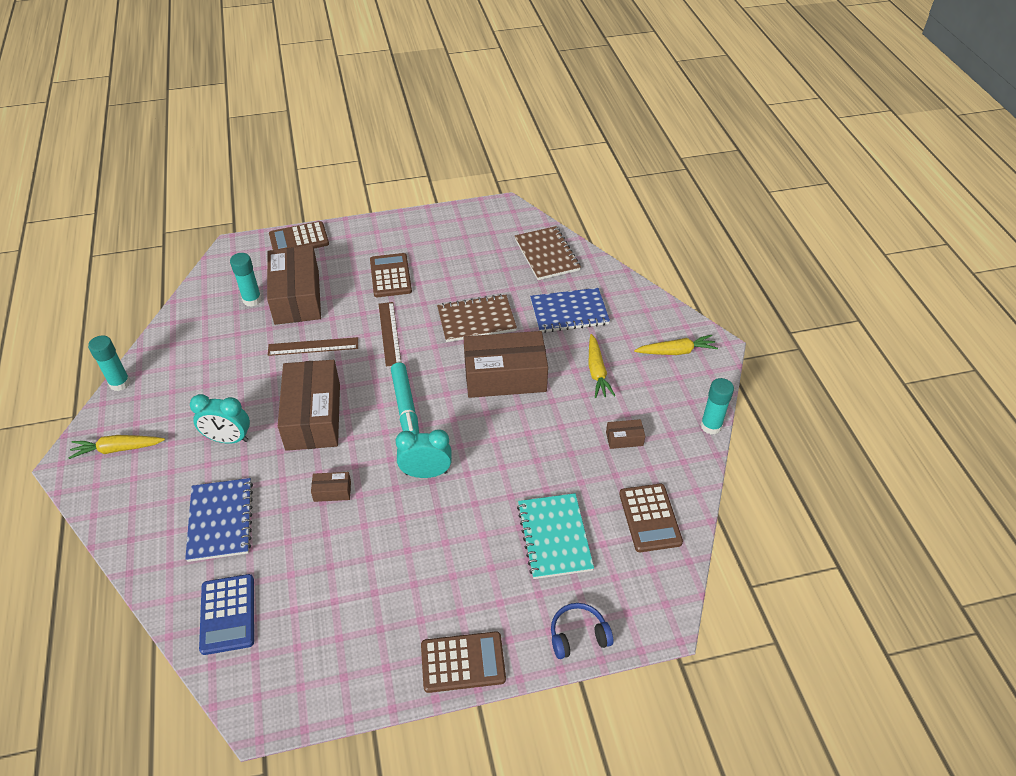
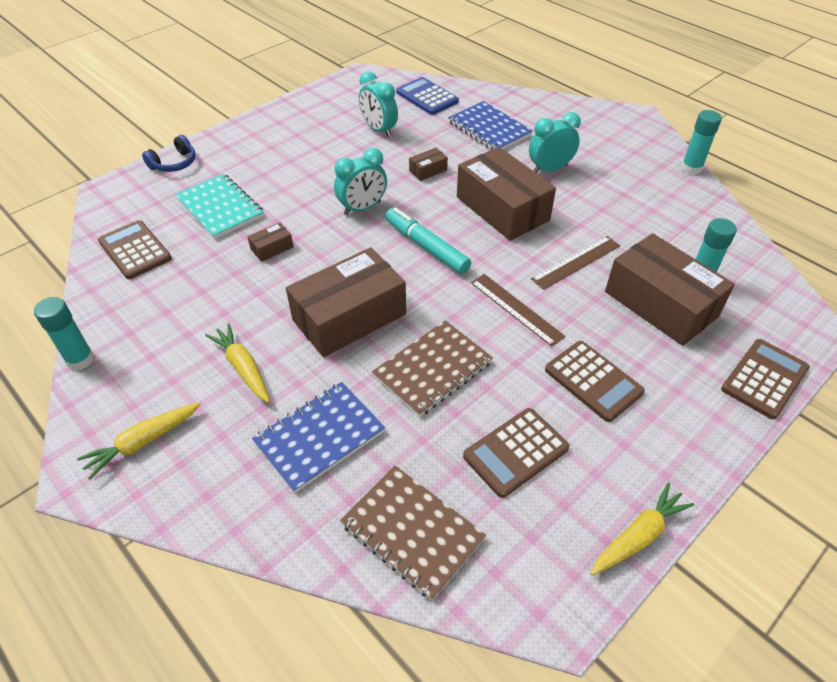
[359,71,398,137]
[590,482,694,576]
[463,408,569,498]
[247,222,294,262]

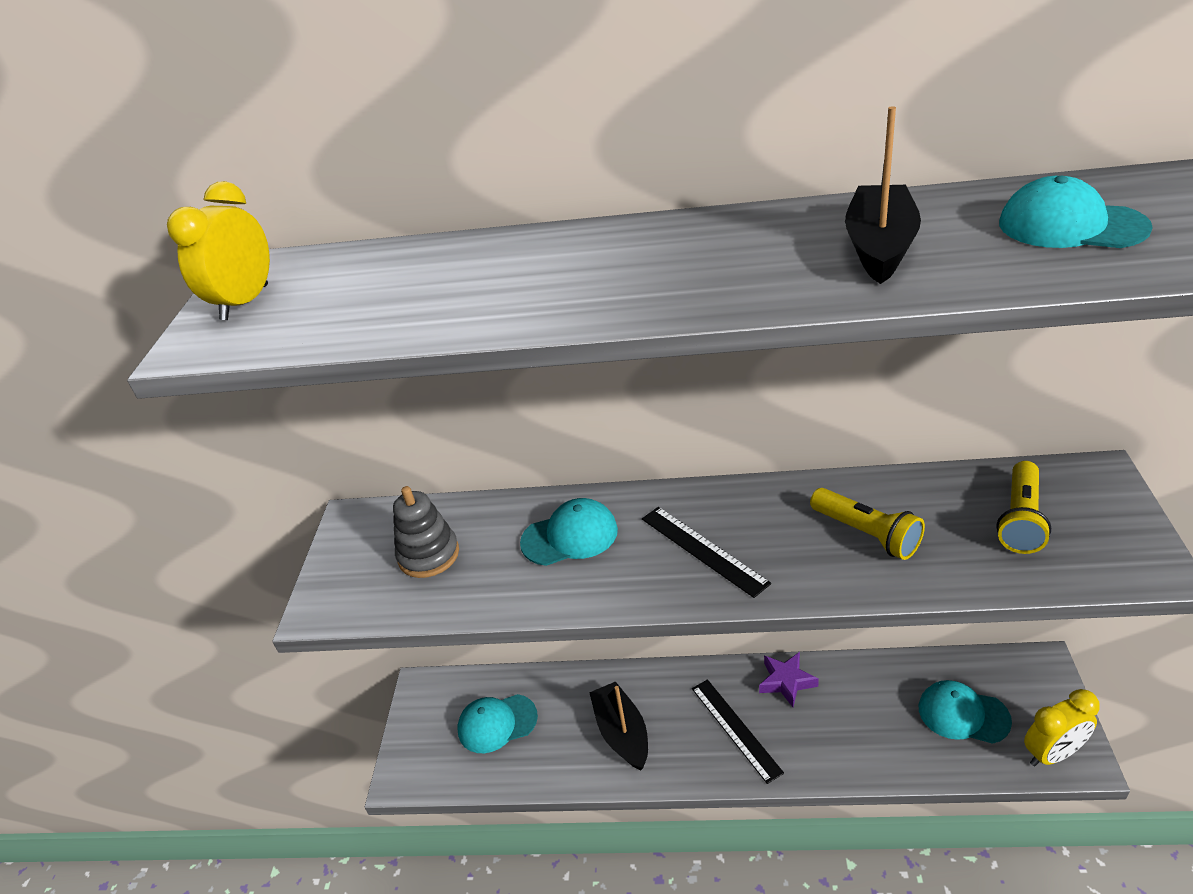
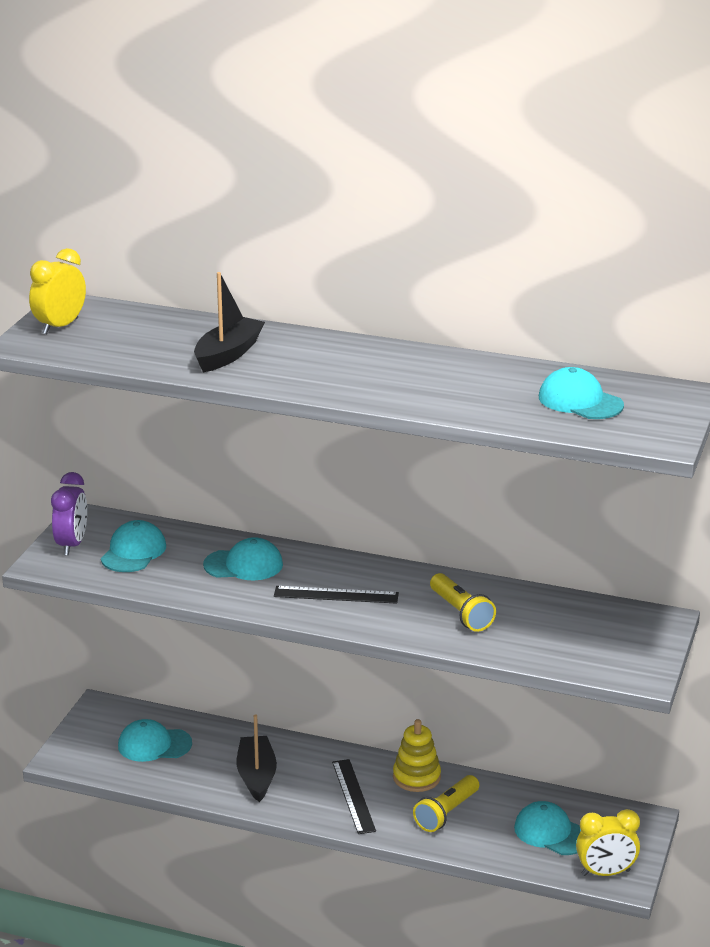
[51,472,87,556]
[194,272,265,373]
[413,775,479,832]
[101,520,166,572]
[393,719,441,792]
[274,586,399,604]

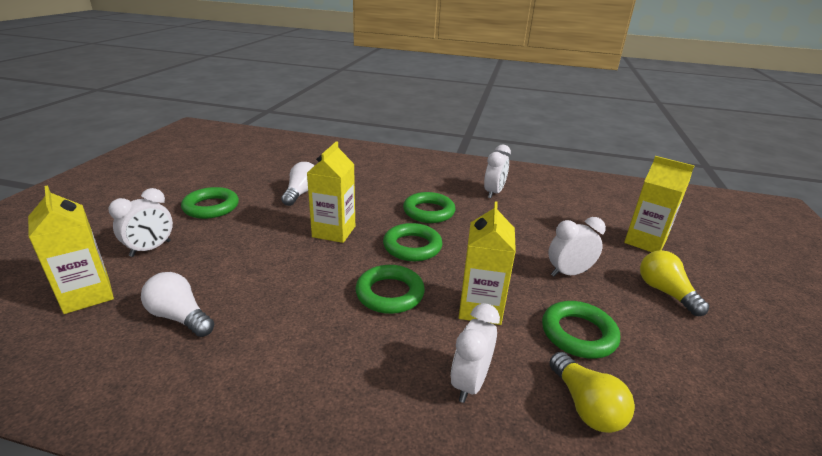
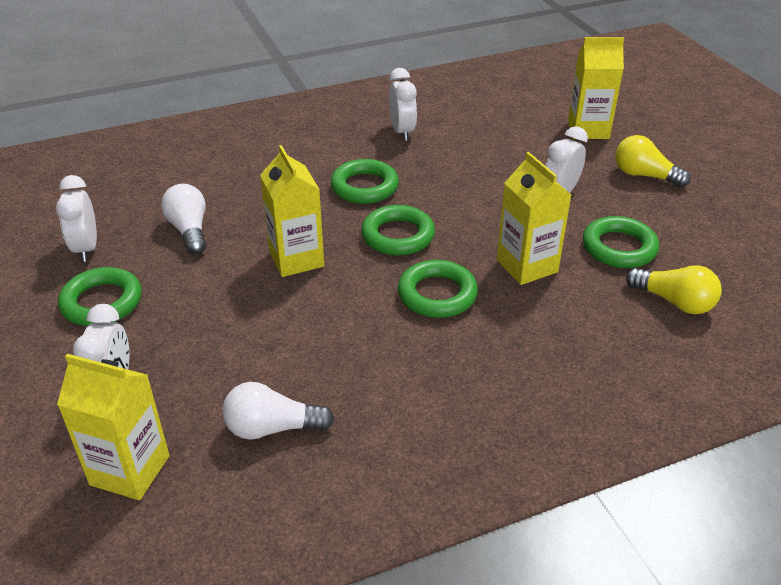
[56,175,97,262]

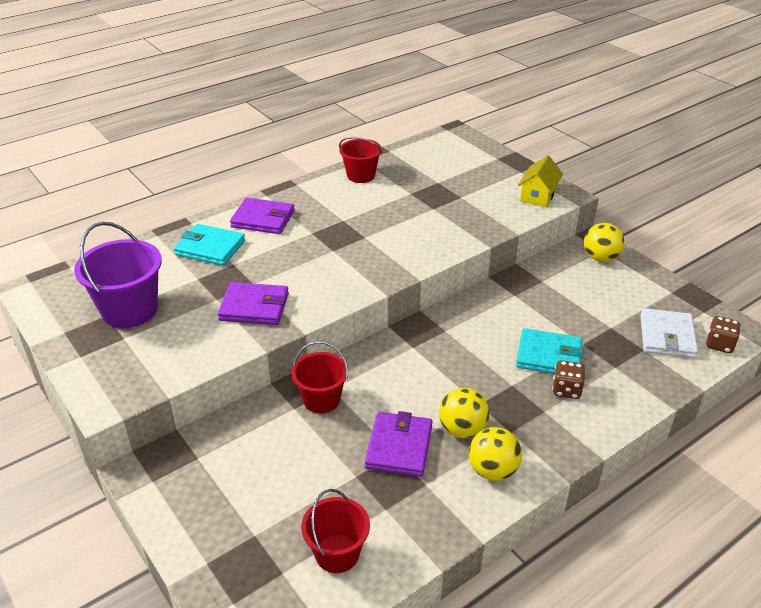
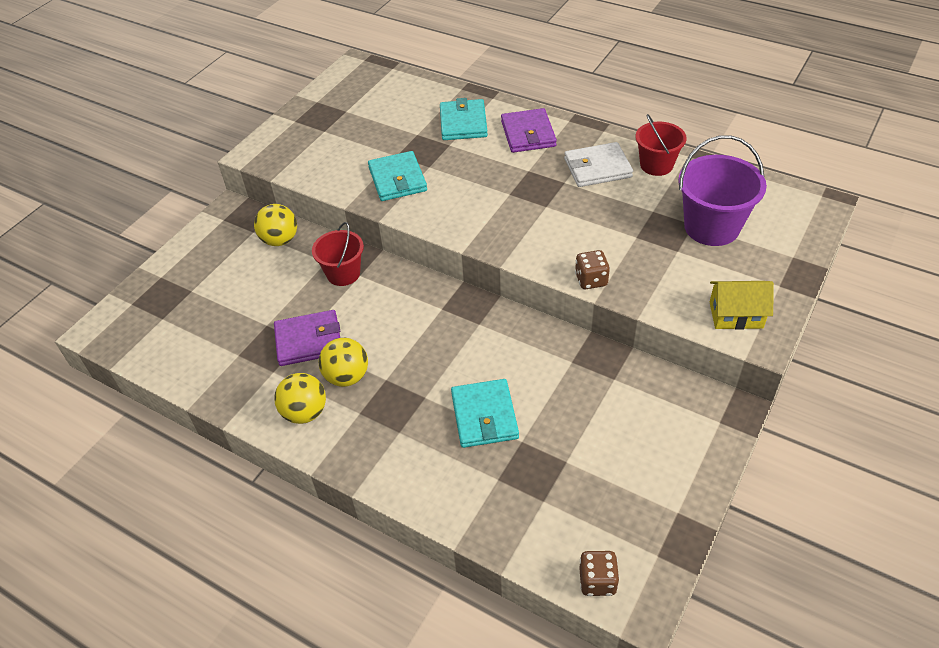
[301,489,370,573] (first image)
[678,135,767,246]
[575,250,610,289]
[254,204,297,246]
[564,142,633,187]
[368,151,427,201]

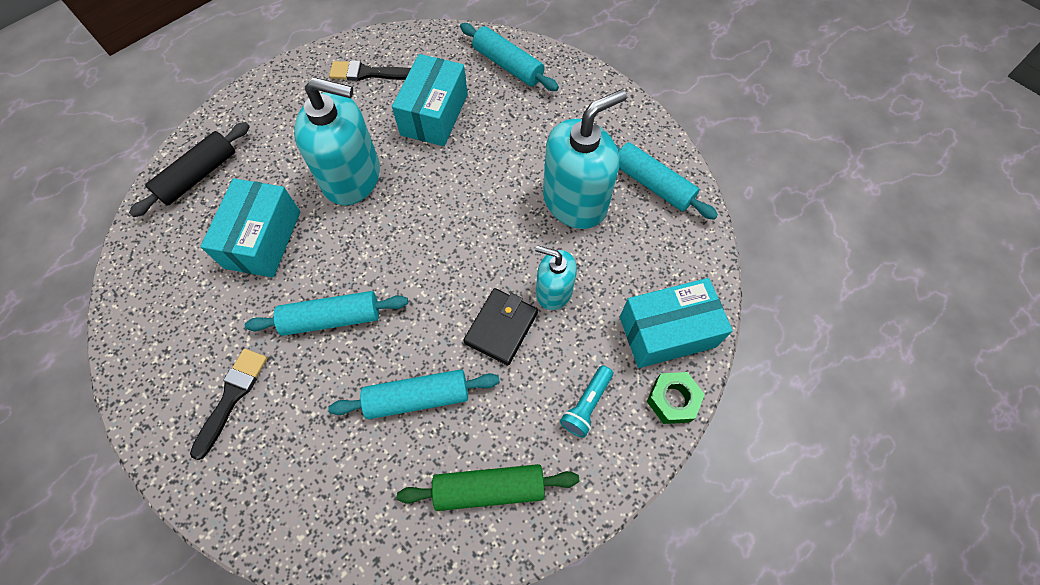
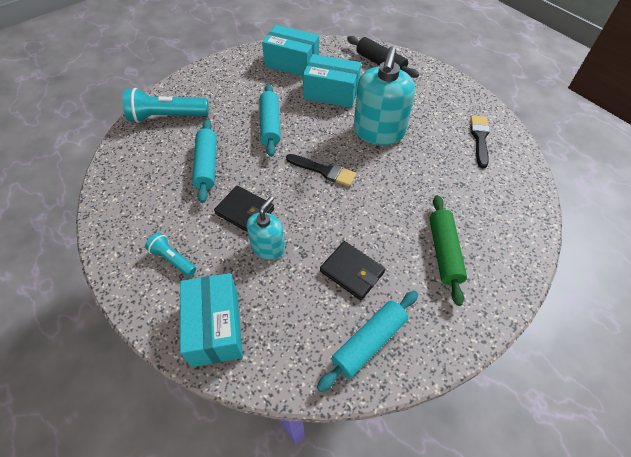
[460,23,559,91] (first image)
[647,372,705,424] (first image)
[123,88,209,123]
[286,154,356,186]
[262,25,319,76]
[429,195,467,306]
[320,241,385,300]

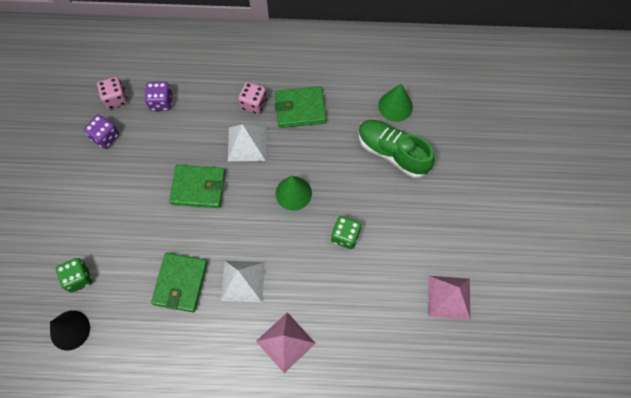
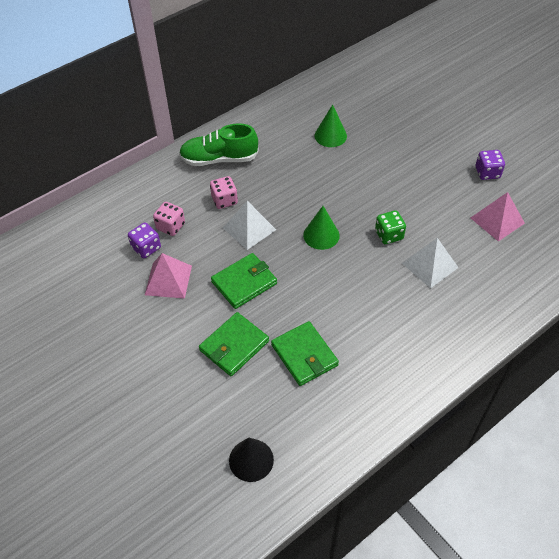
[56,258,92,293] (first image)
[476,150,505,180]
[153,202,185,236]
[402,238,459,288]
[145,253,192,299]
[199,312,269,376]
[179,124,259,166]

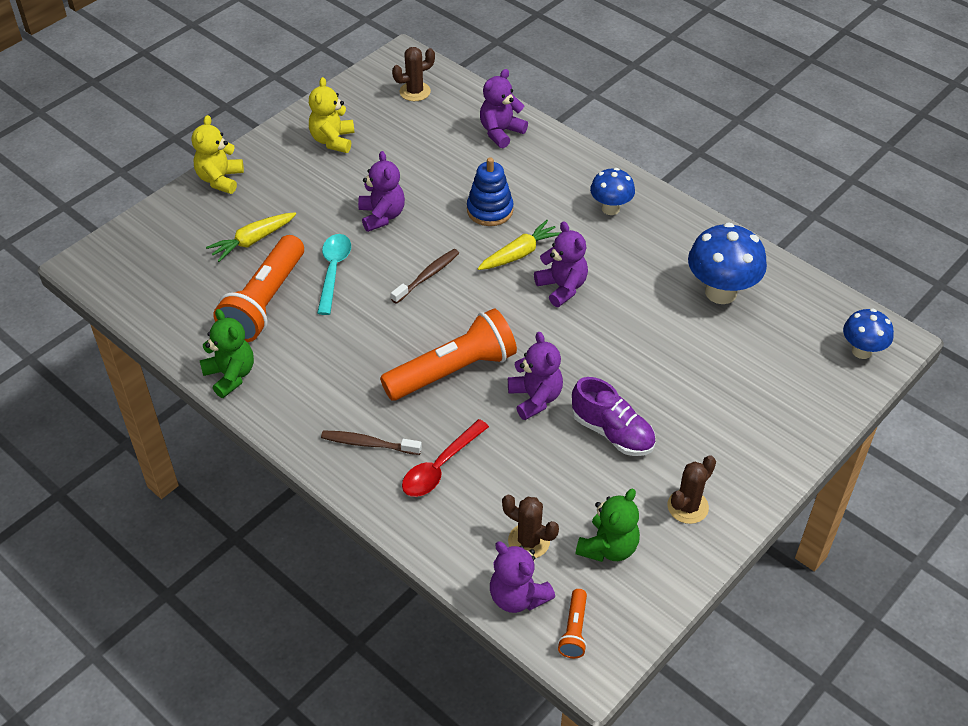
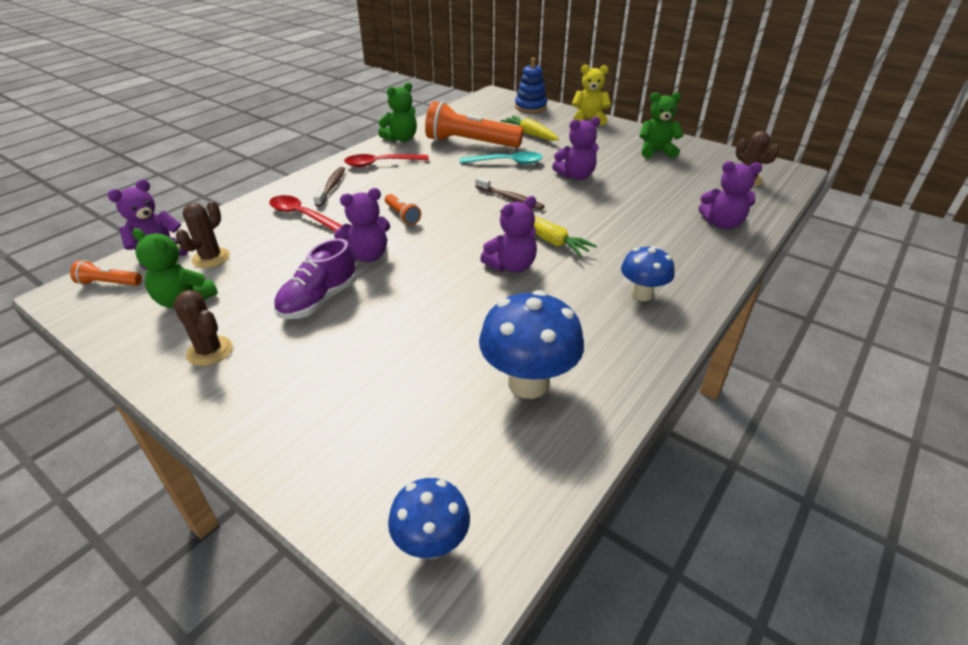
[344,154,429,167]
[515,58,547,113]
[639,92,683,158]
[699,161,762,229]
[385,194,421,225]

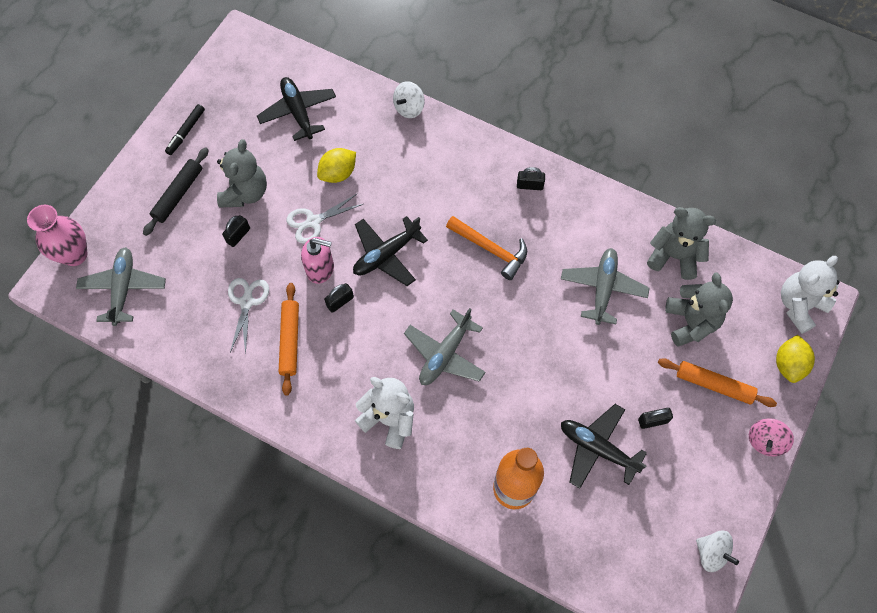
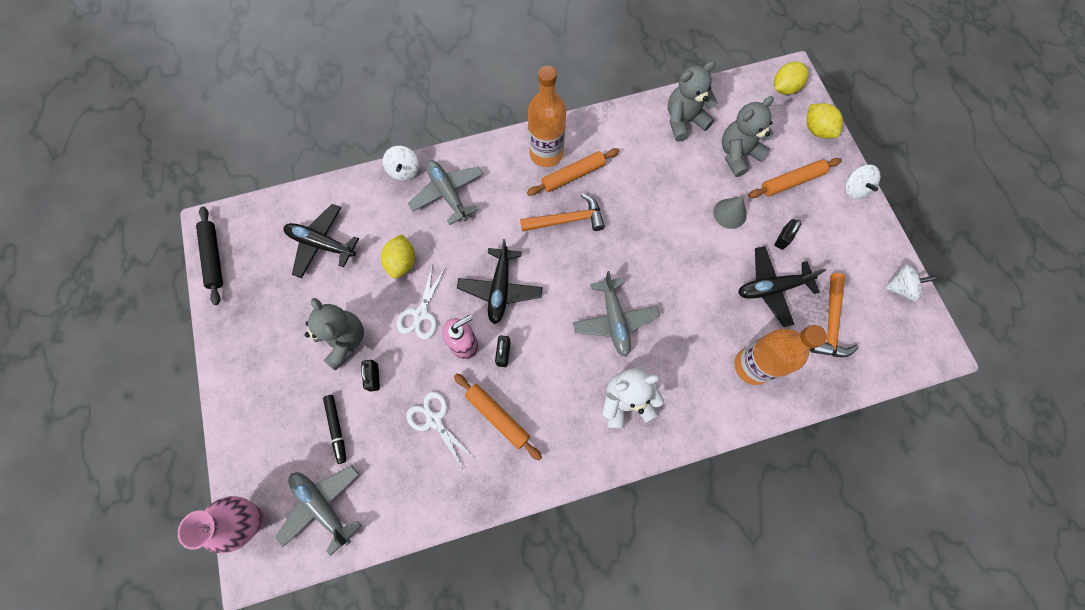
[527,148,619,196]
[713,196,747,229]
[810,273,859,357]
[196,207,223,305]
[323,395,346,464]
[408,160,483,225]
[528,66,566,167]
[774,62,809,95]
[845,165,880,200]
[722,96,774,177]

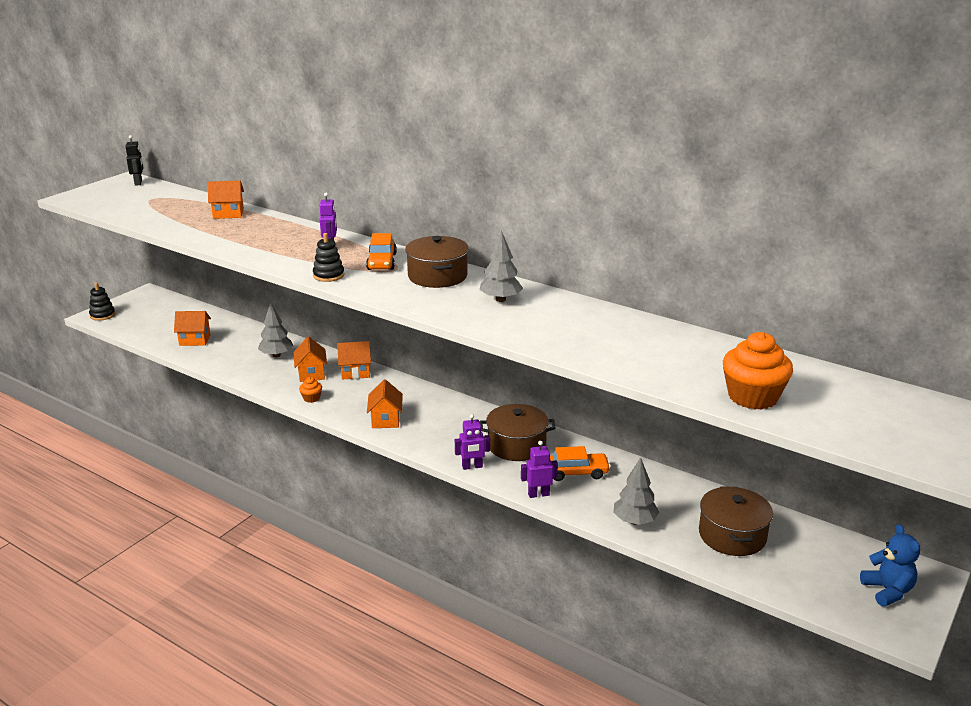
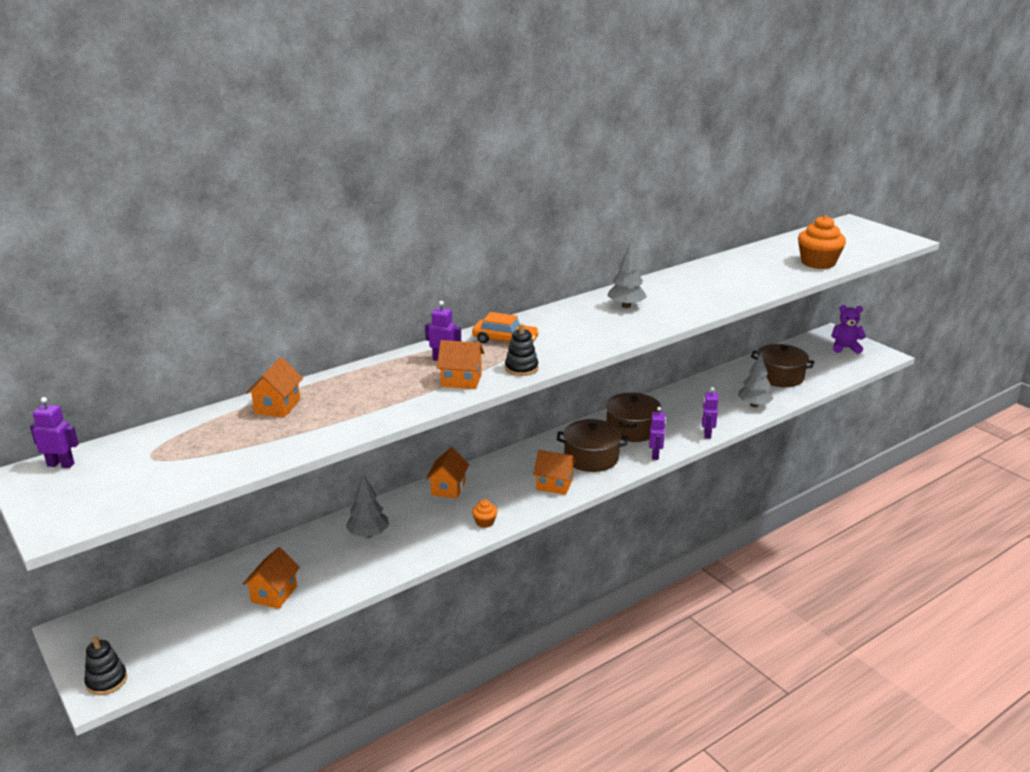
[550,446,611,481] (first image)
[437,340,484,389]
[557,419,628,472]
[30,397,79,468]
[831,305,866,354]

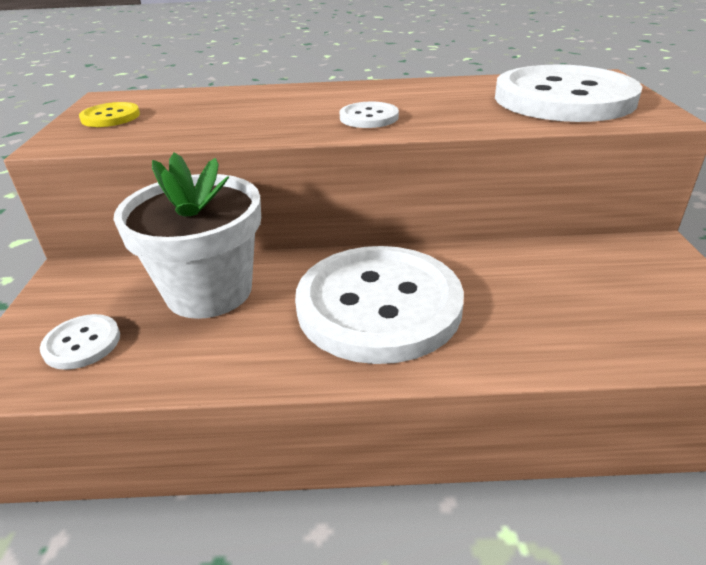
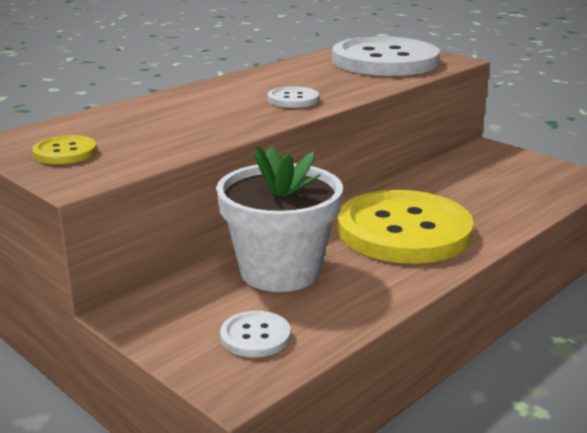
[337,190,474,264]

